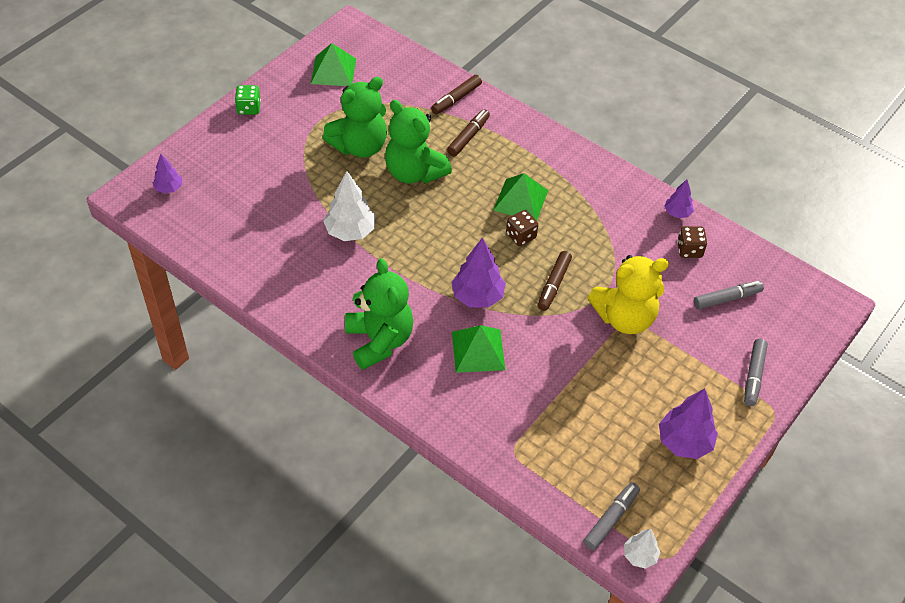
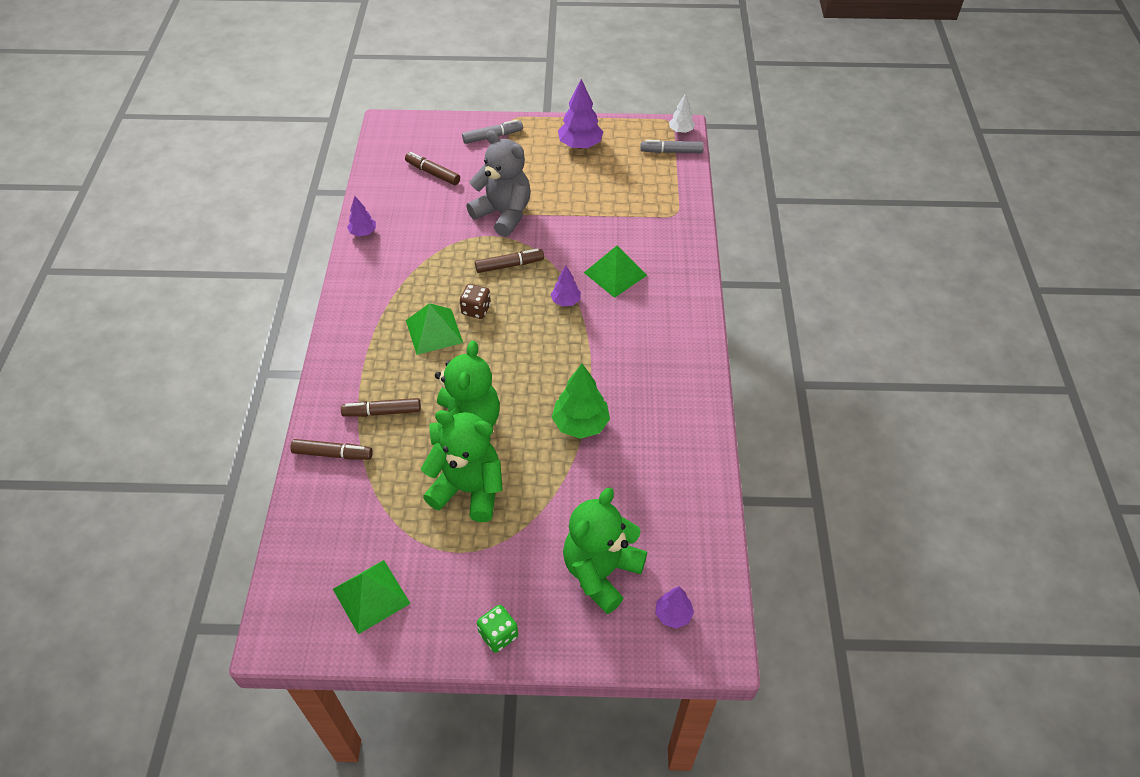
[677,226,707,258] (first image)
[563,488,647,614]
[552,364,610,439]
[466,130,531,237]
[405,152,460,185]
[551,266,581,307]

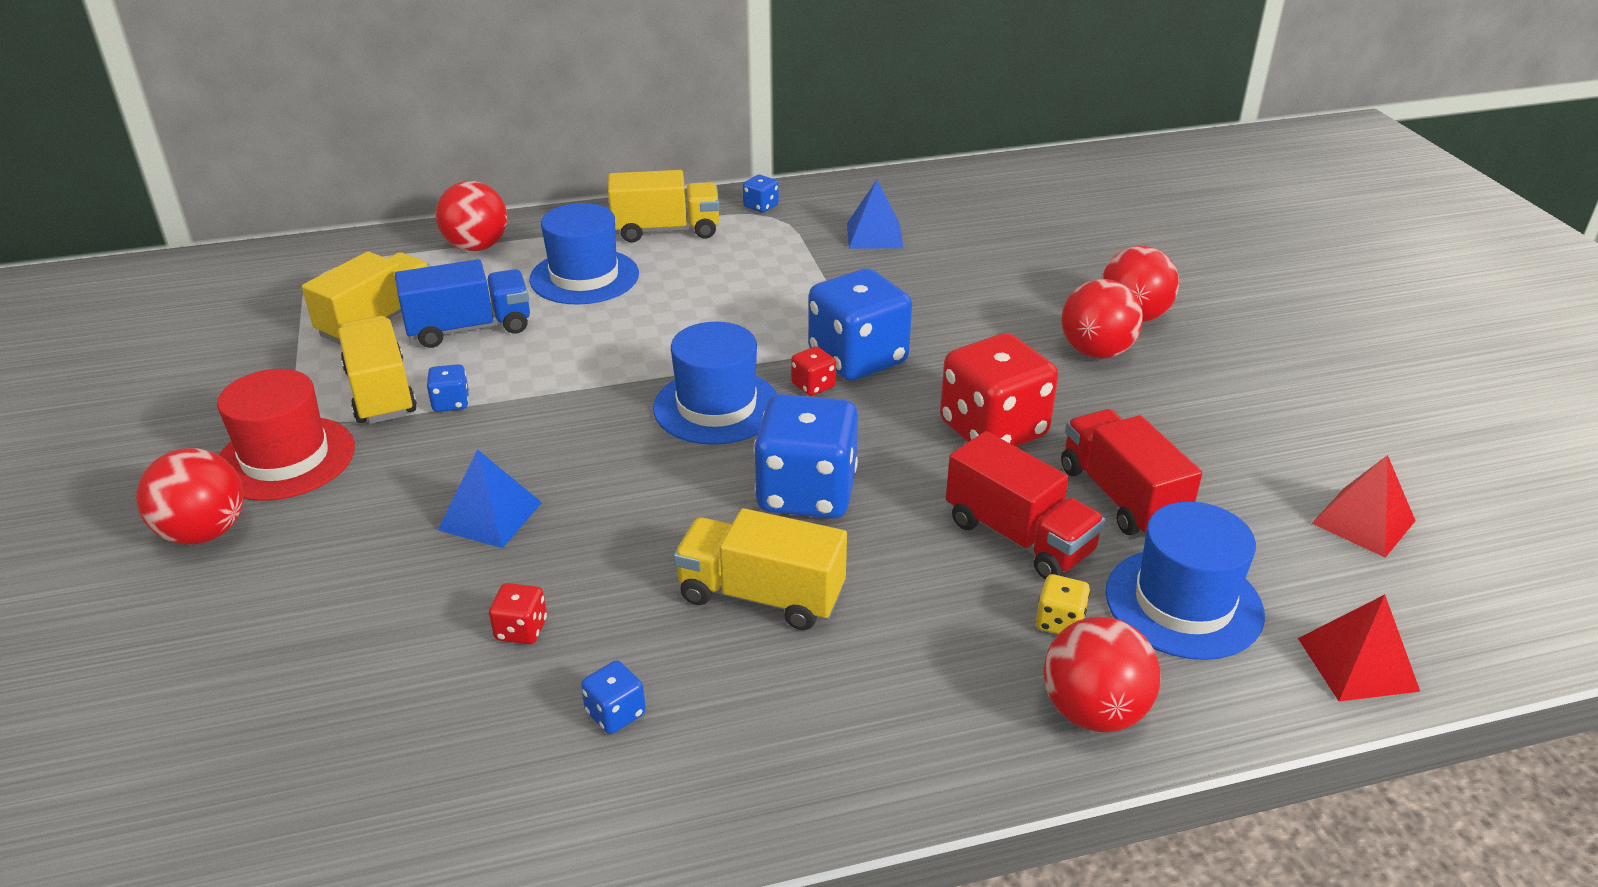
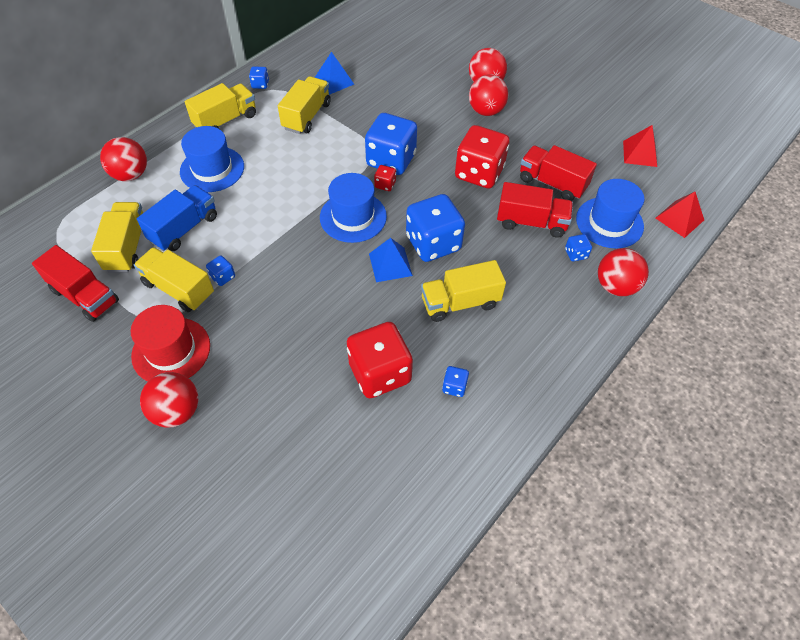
[32,245,119,322]
[278,76,331,134]
[369,238,413,282]
[565,234,592,261]
[347,322,413,398]

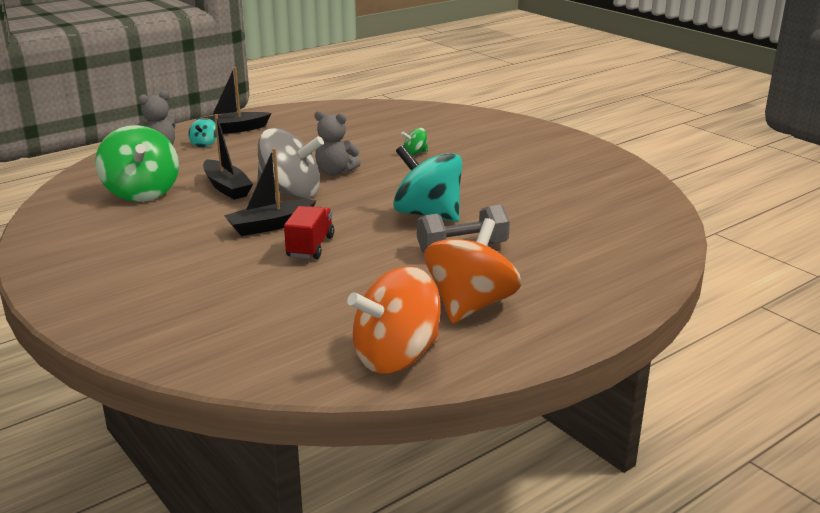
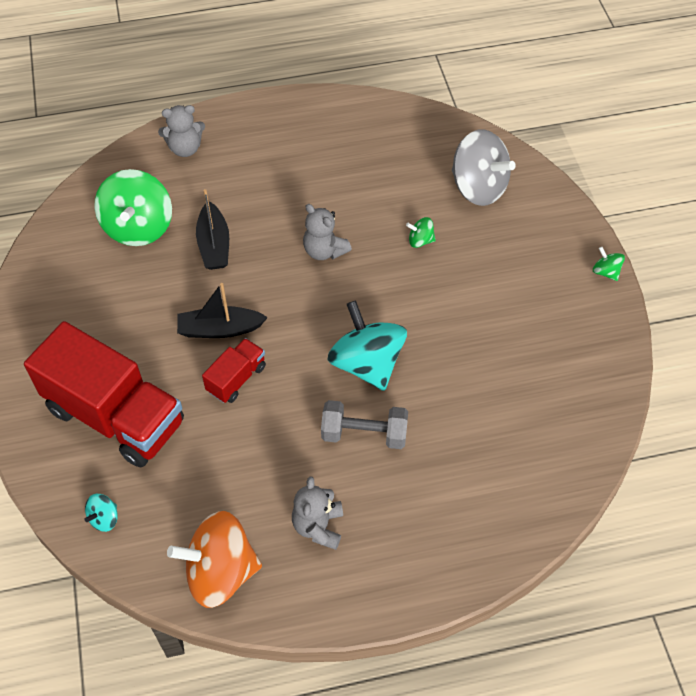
[196,67,272,134] (first image)
[24,321,184,468]
[593,247,625,281]
[85,494,118,532]
[452,129,516,206]
[292,476,343,550]

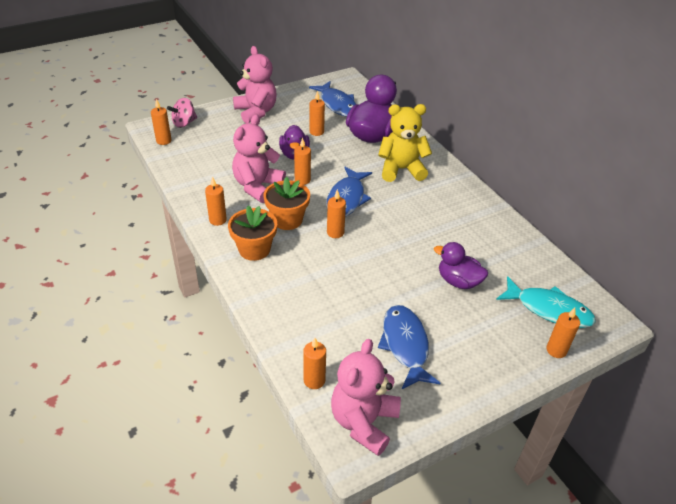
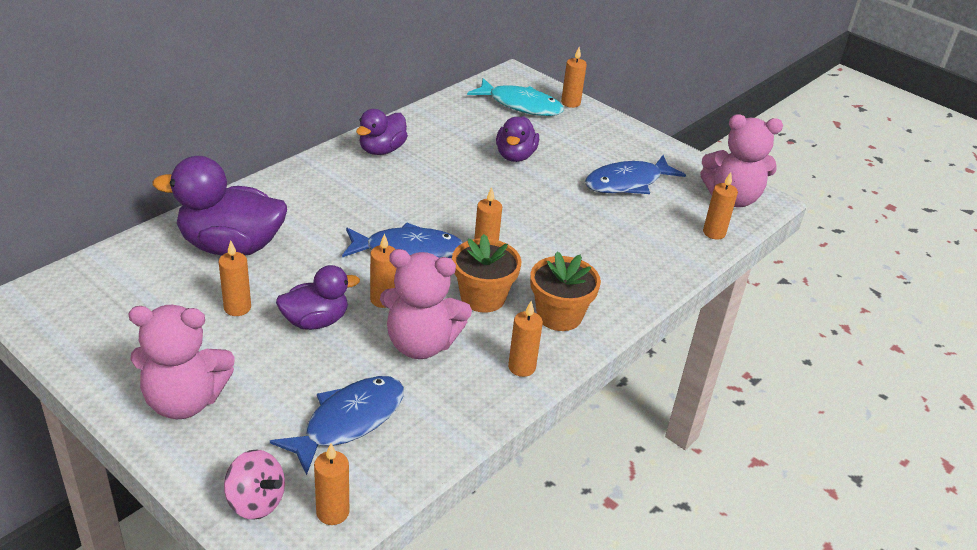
[378,104,432,182] (first image)
[356,109,408,155]
[270,376,404,475]
[128,305,235,419]
[467,78,564,116]

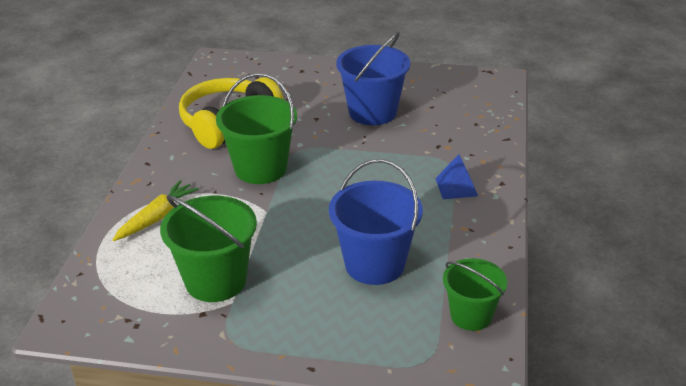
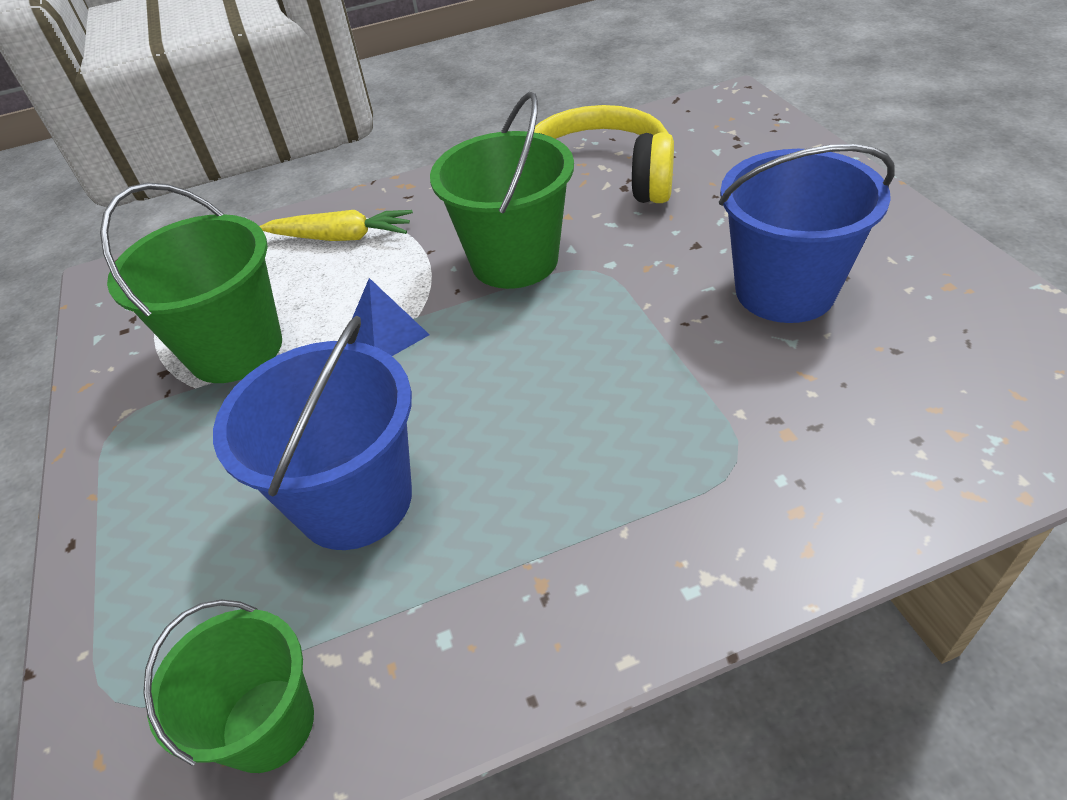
[352,278,430,356]

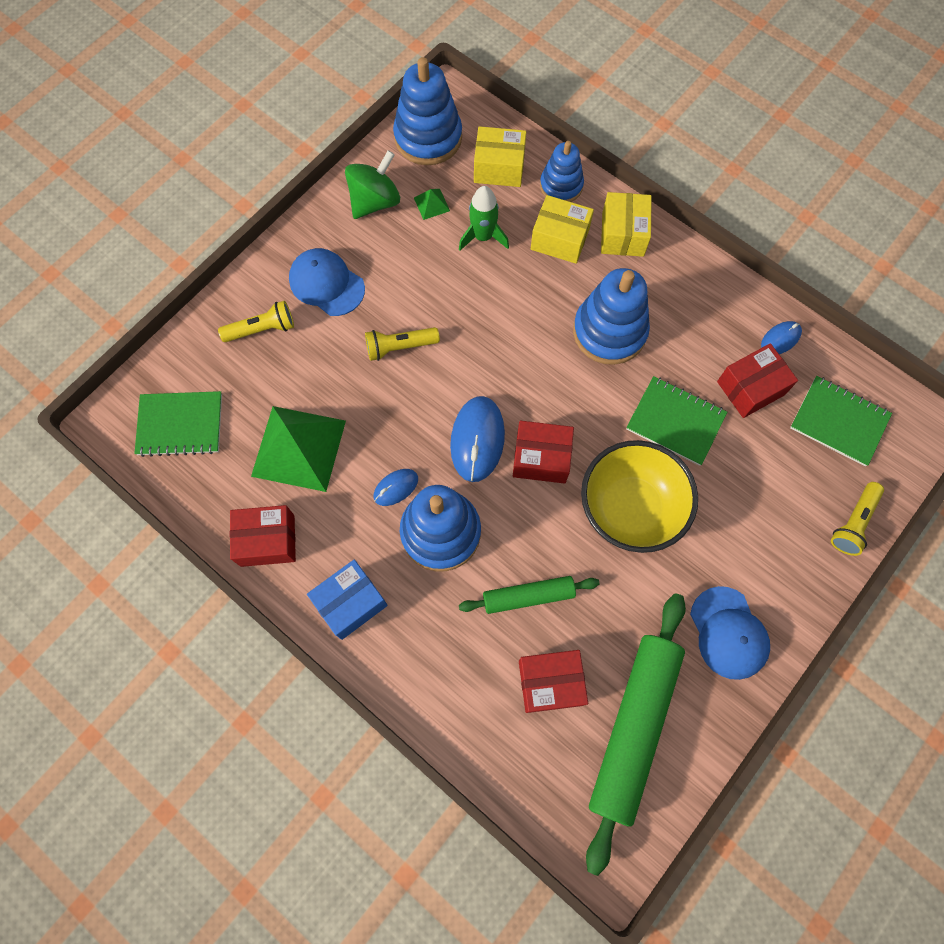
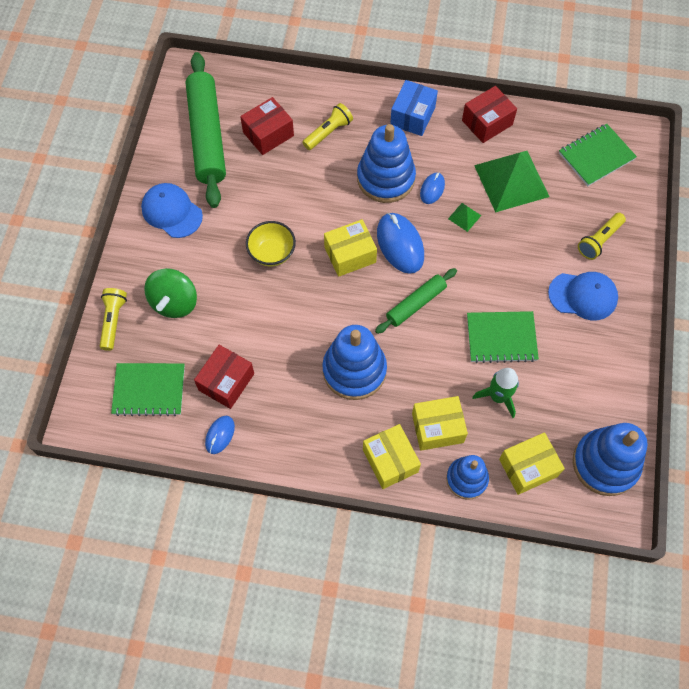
[144,268,197,318]
[303,103,353,150]
[448,203,482,232]
[375,268,457,334]
[467,311,539,363]
[324,219,377,277]
[246,221,296,266]

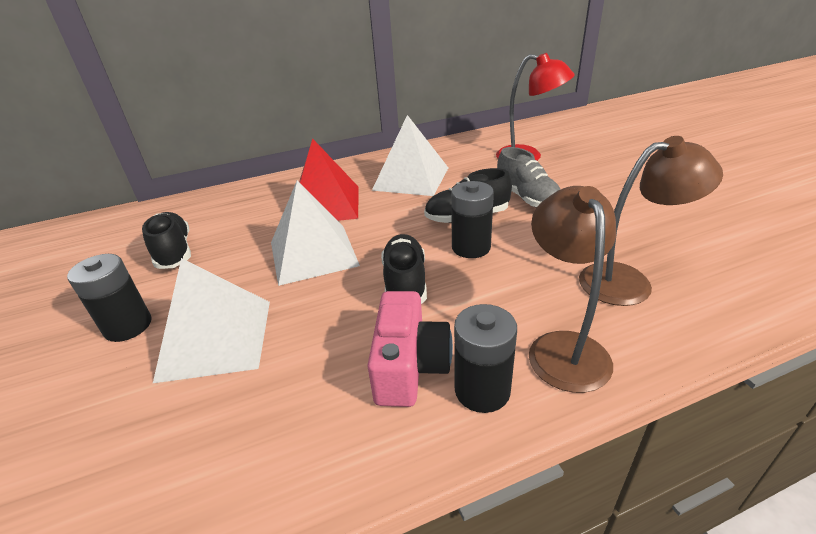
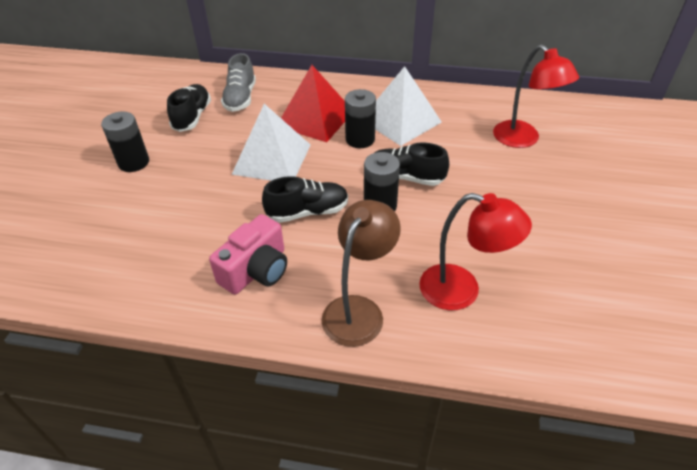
[153,258,270,383] (first image)
[345,89,376,148]
[221,53,256,112]
[419,193,532,310]
[262,176,348,223]

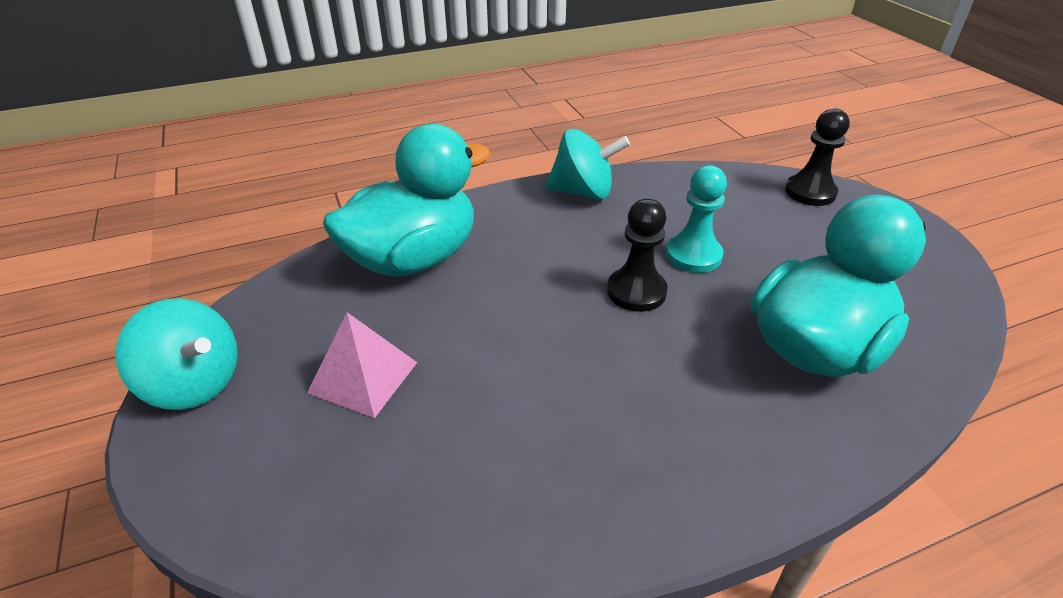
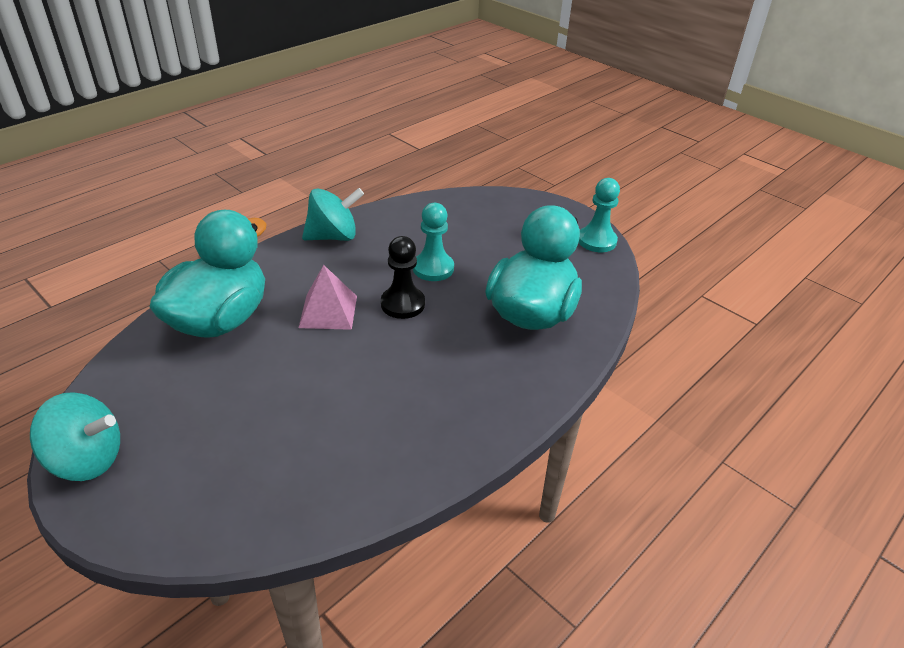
[785,109,850,206] (first image)
[579,178,620,252]
[299,265,357,330]

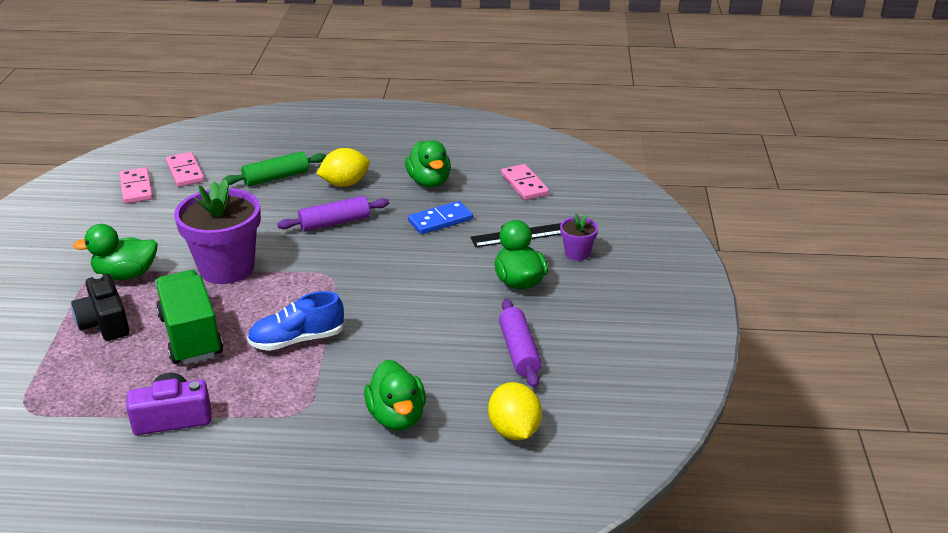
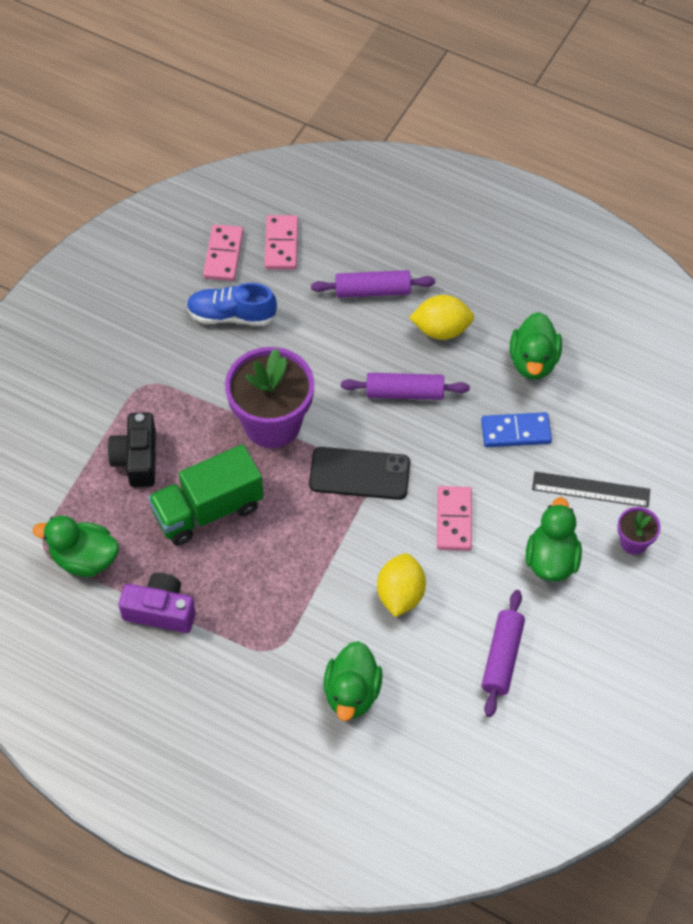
[309,447,410,500]
[33,516,119,577]
[186,283,277,326]
[377,553,426,617]
[437,486,472,551]
[311,270,435,298]
[148,444,264,546]

